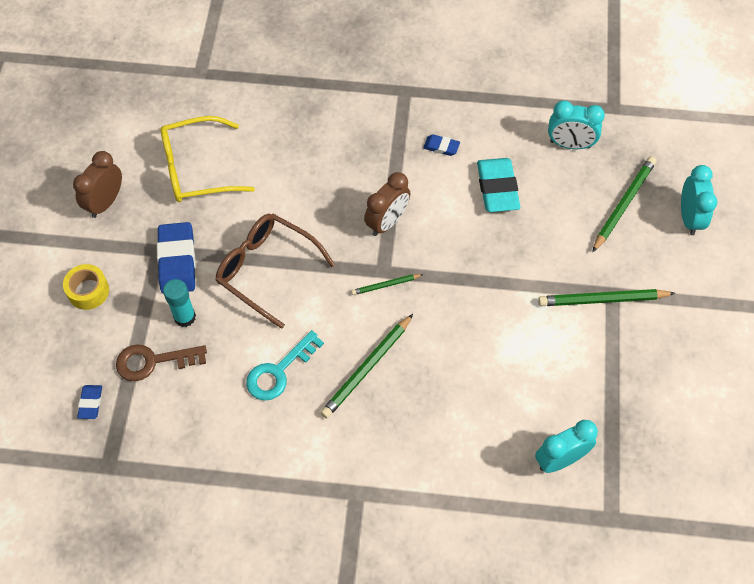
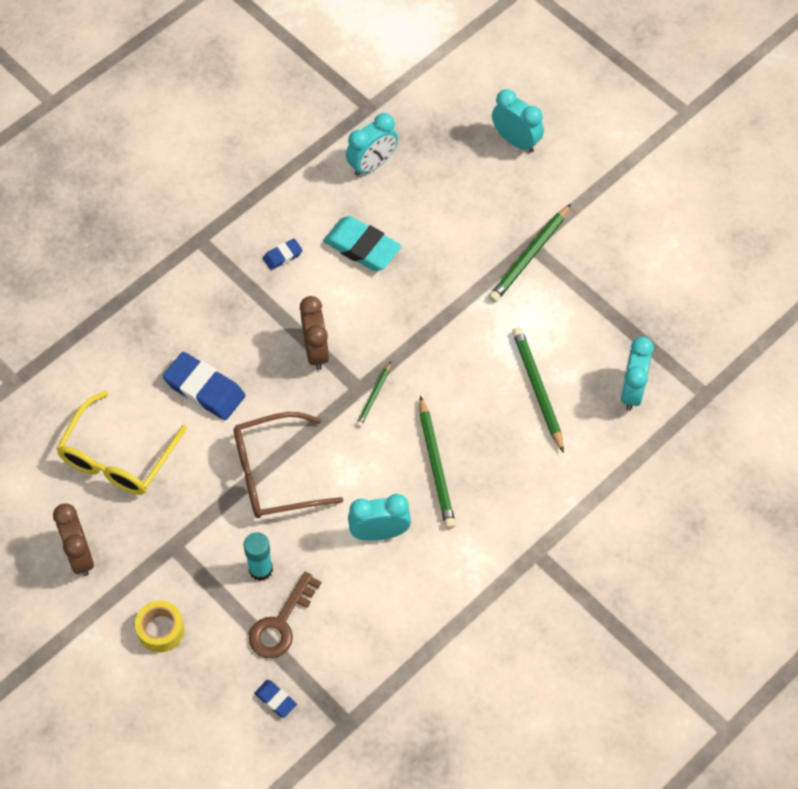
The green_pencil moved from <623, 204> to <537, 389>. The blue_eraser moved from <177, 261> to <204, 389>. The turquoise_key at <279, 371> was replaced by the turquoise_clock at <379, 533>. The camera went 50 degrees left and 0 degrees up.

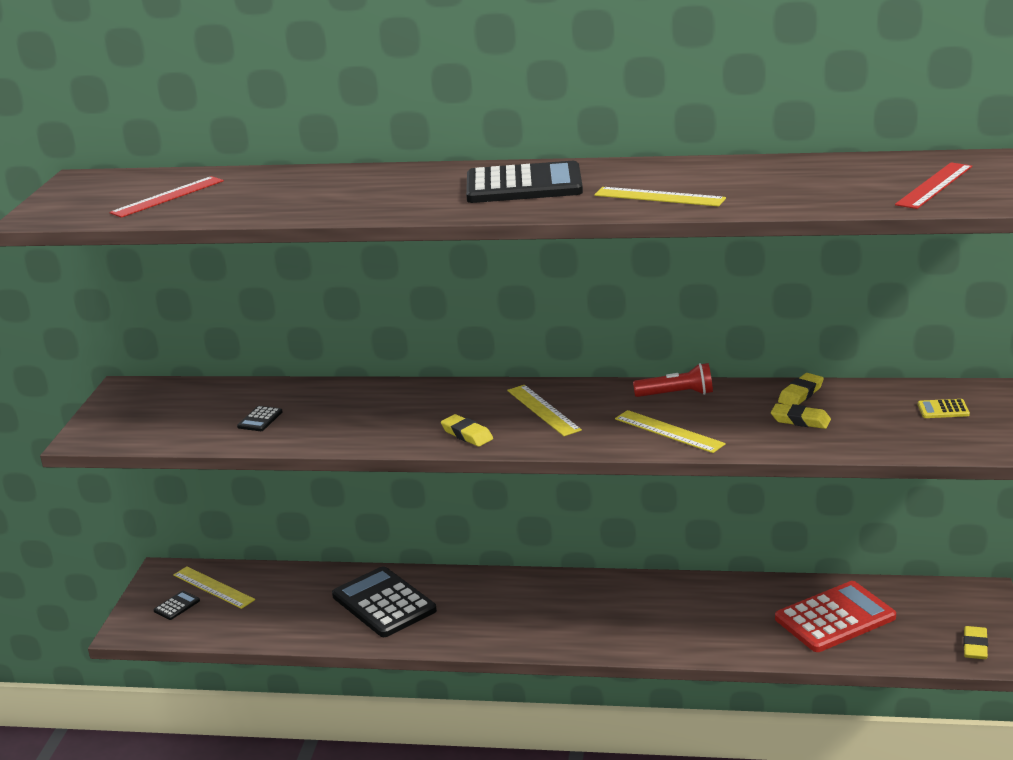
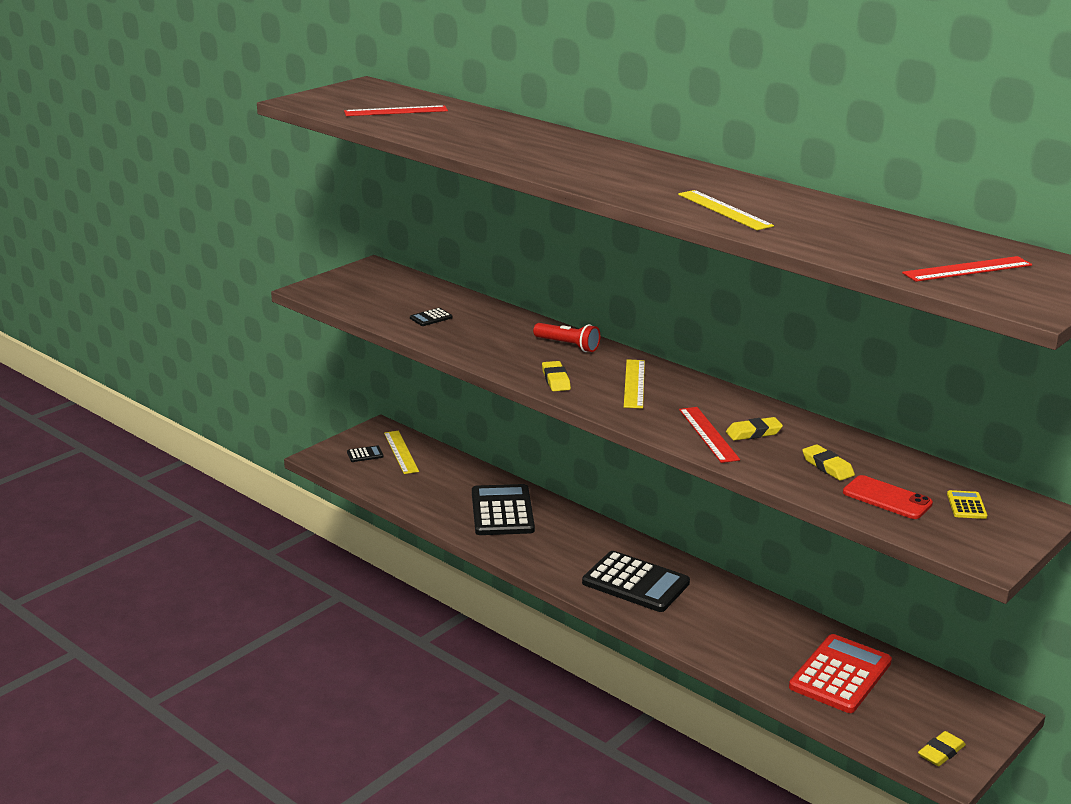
The black_calculator moved from <524, 185> to <635, 583>. The red_flashlight moved from <677, 394> to <568, 345>. The yellow_eraser moved from <800, 394> to <753, 433>. The yellow_calculator at <943, 409> turned 60 degrees clockwise. The yellow_ruler at <668, 431> became the red_ruler at <708, 434>. The red_calculator at <835, 618> turned 60 degrees counterclockwise. The red_phone at <887, 498> appeared. The camera went 30 degrees right and 0 degrees up.

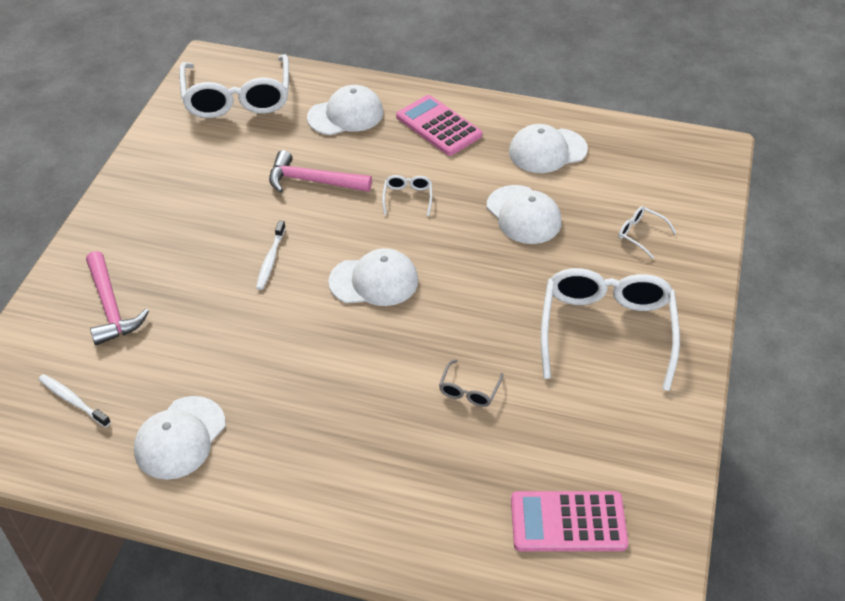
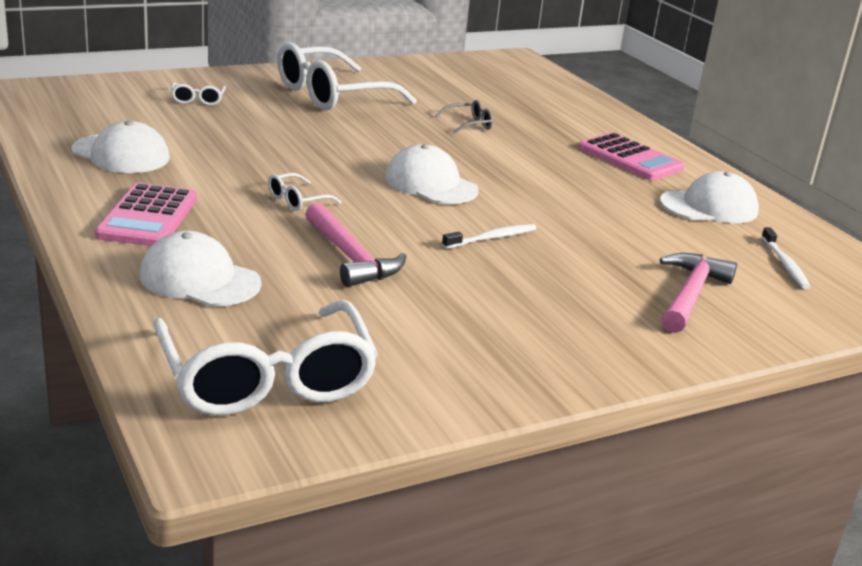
The white_glasses at <237, 97> turned 120 degrees clockwise. The white_cap at <523, 215> disappeared. The pink_calculator moved from <568, 522> to <630, 158>. The camera went 135 degrees left and 20 degrees down.

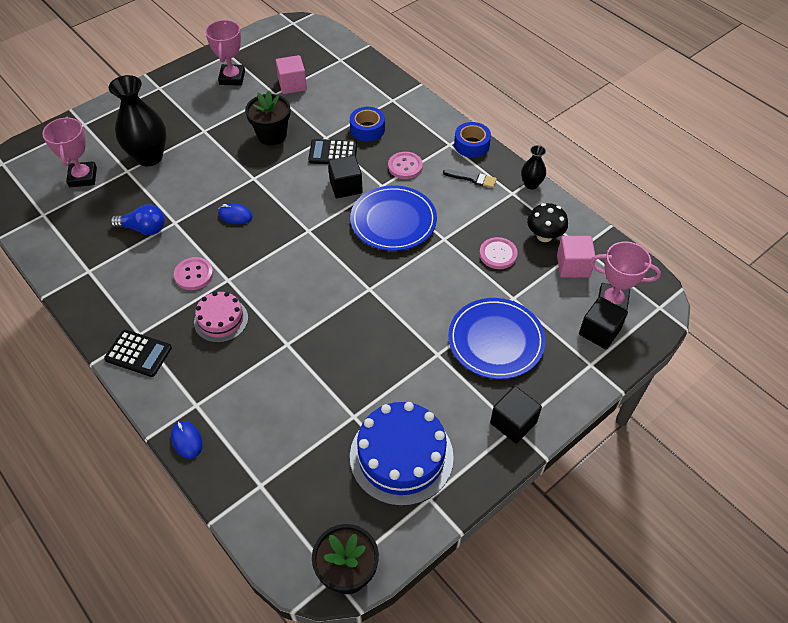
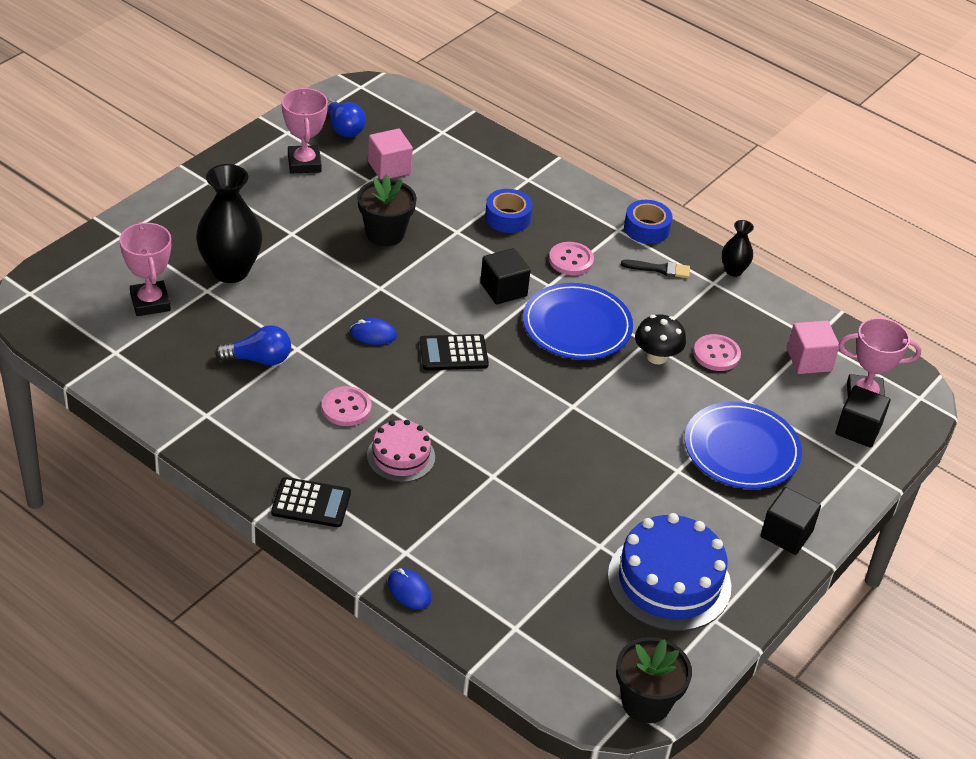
The black_calculator moved from <333, 153> to <453, 353>. The black_mushroom moved from <544, 236> to <656, 357>. The blue_light_bulb at <343, 128> appeared. The camera went 15 degrees left and 10 degrees down.

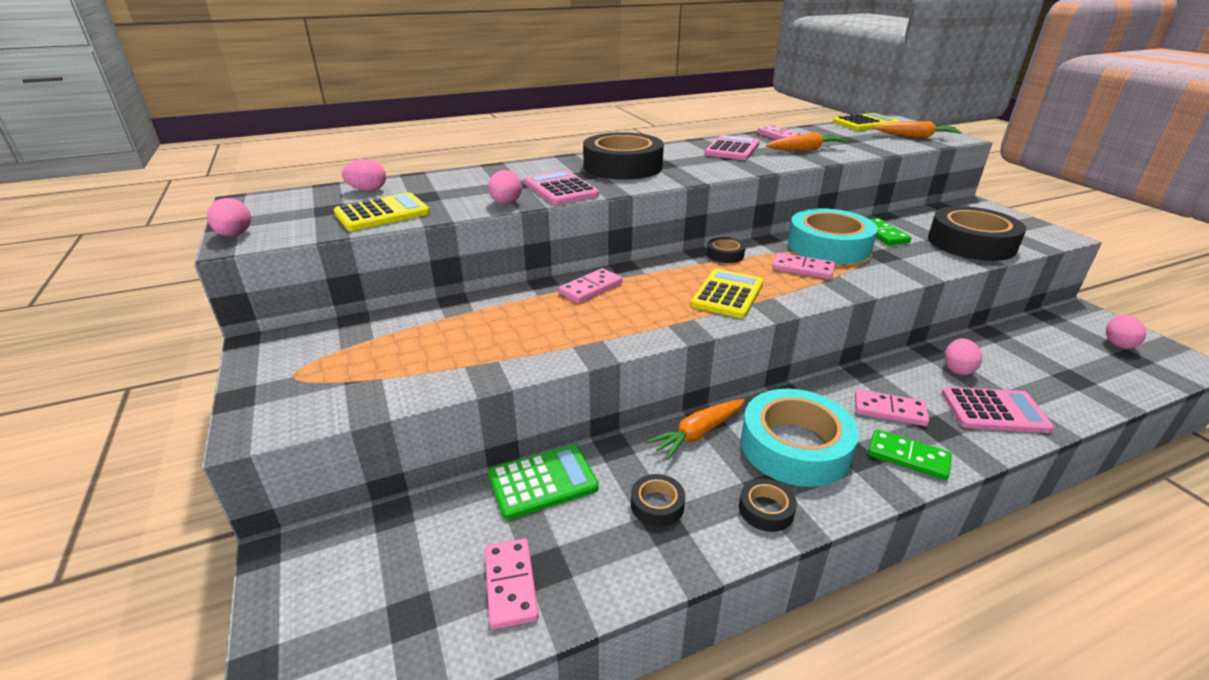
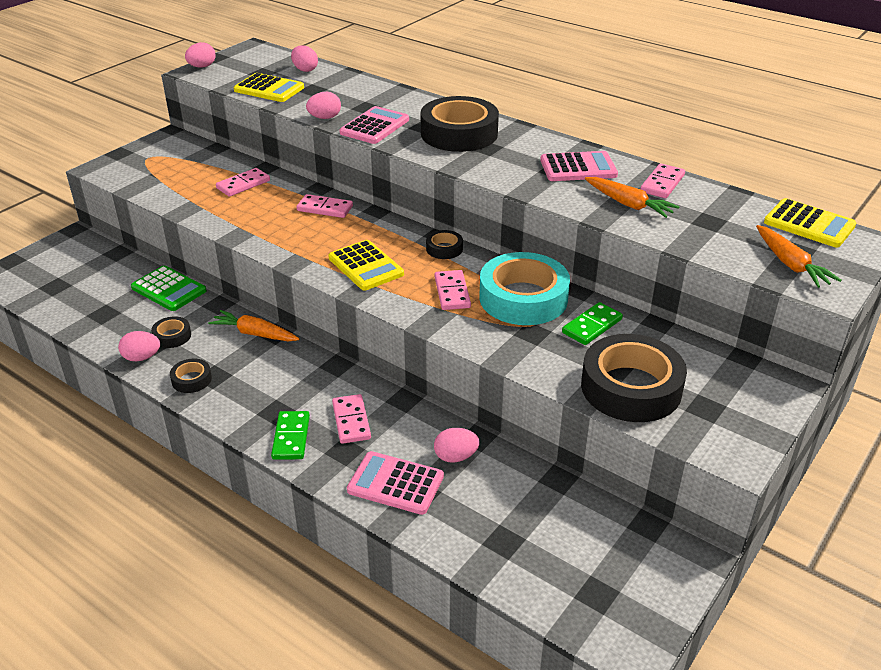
The yellow_calculator at <727, 294> turned 60 degrees clockwise. The pink_egg moved from <1118, 344> to <142, 357>. The pink_calculator at <994, 411> turned 135 degrees clockwise. The turquoise_tape at <795, 446> disappeared. The pink_domino moved from <510, 584> to <243, 184>. The camera went 60 degrees right and 5 degrees up.

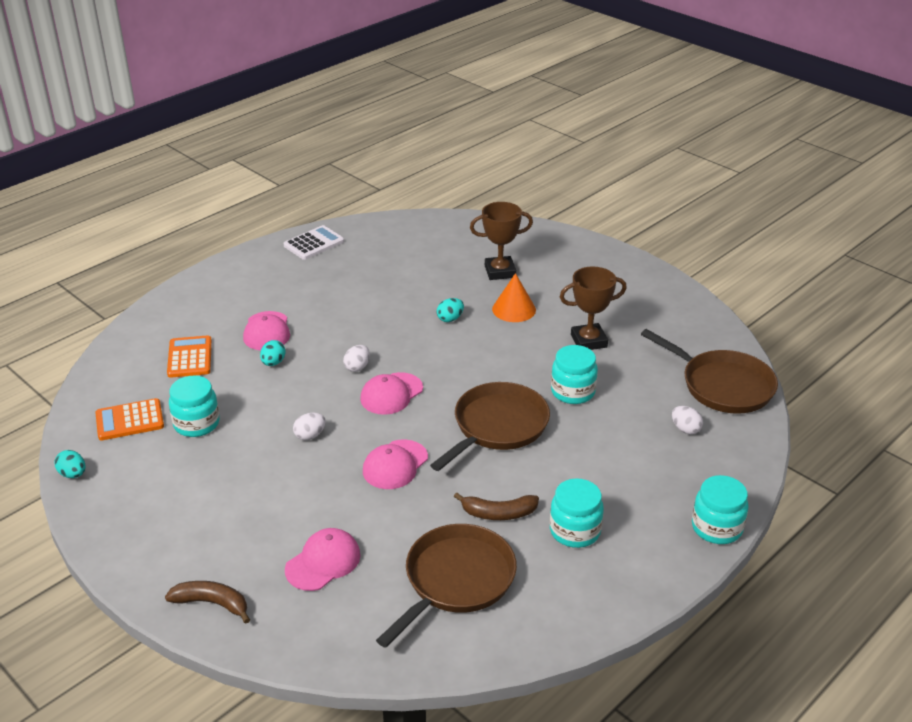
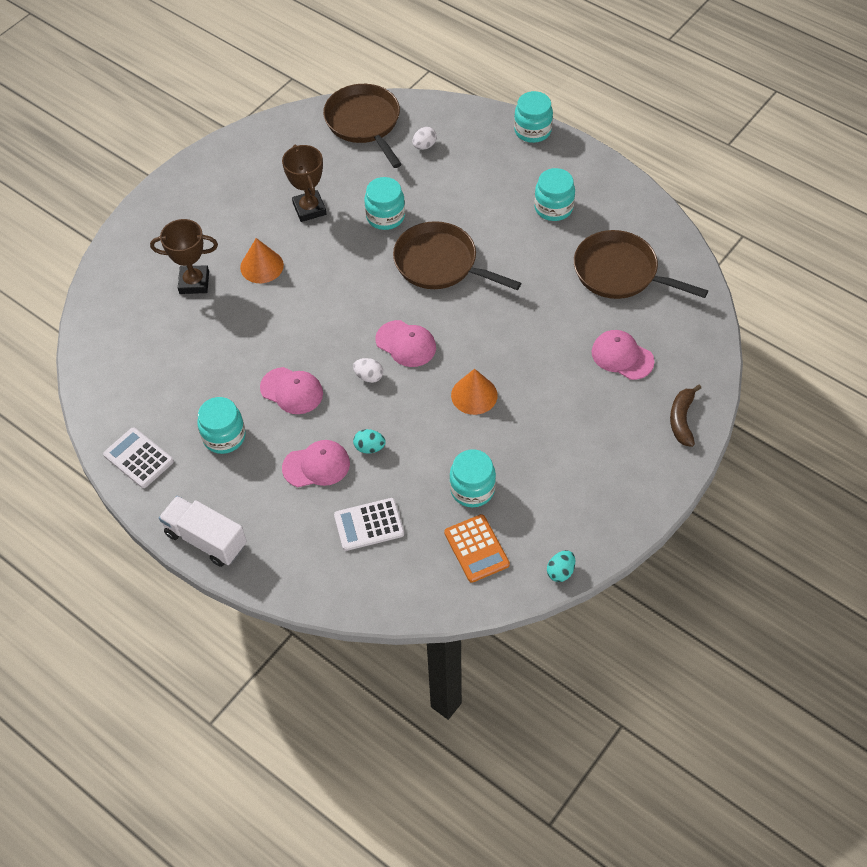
The brown_trophy at <500, 272> turned 75 degrees counterclockwise. The turquoise_egg at <450, 319> disappeared. The brown_pan at <722, 385> turned 60 degrees counterclockwise. The orange_calculator at <190, 357> became the white_calculator at <369, 524>. The white_egg at <310, 435> was replaced by the orange_cone at <474, 395>. The pink_cap moved from <395, 465> to <292, 391>. The brown_banana at <498, 513> disappeared. The turquoise_jar at <224, 437> appeared. The white_truck at <206, 539> appeared. The camera went 95 degrees left and 20 degrees up.

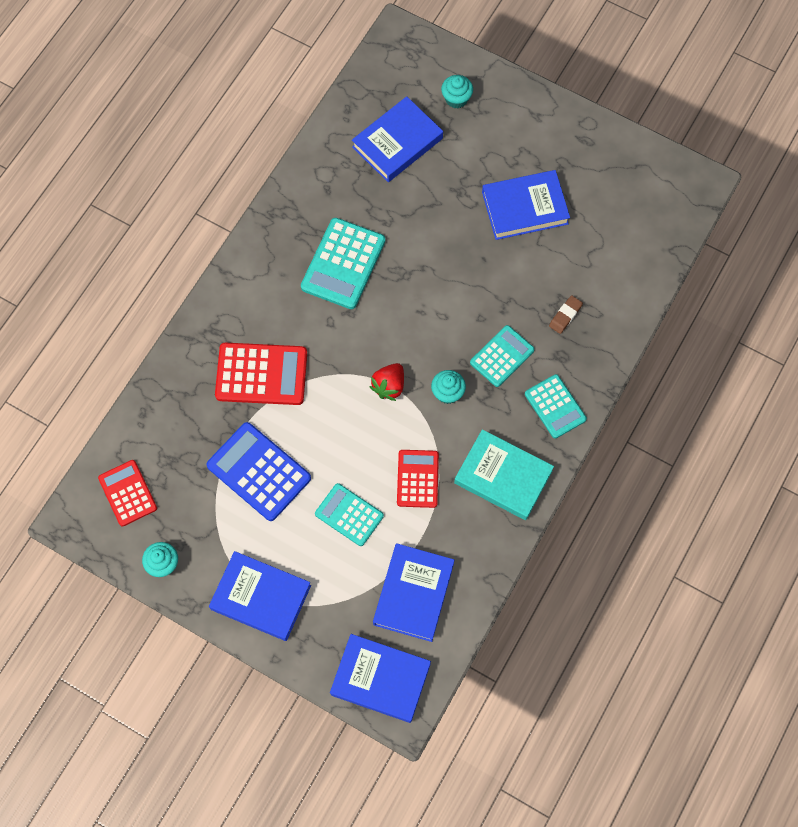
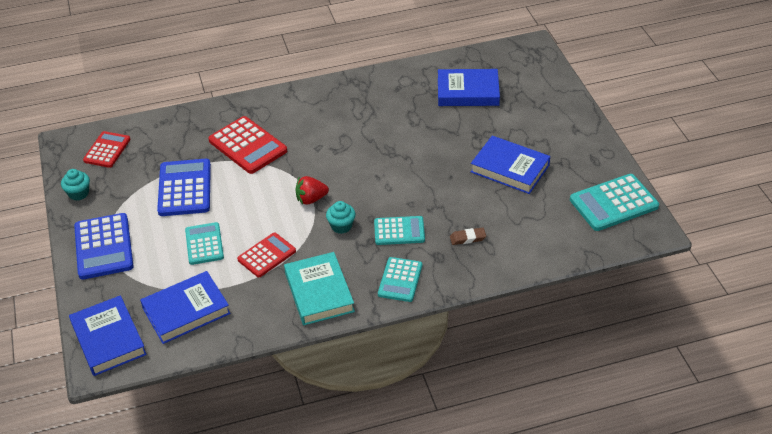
The turquoise_cupcake at <456, 99> disappeared. The turquoise_calculator moved from <343, 264> to <613, 203>. The blue_book at <261, 597> was replaced by the blue_calculator at <103, 247>. The camera went 45 degrees right and 25 degrees down.

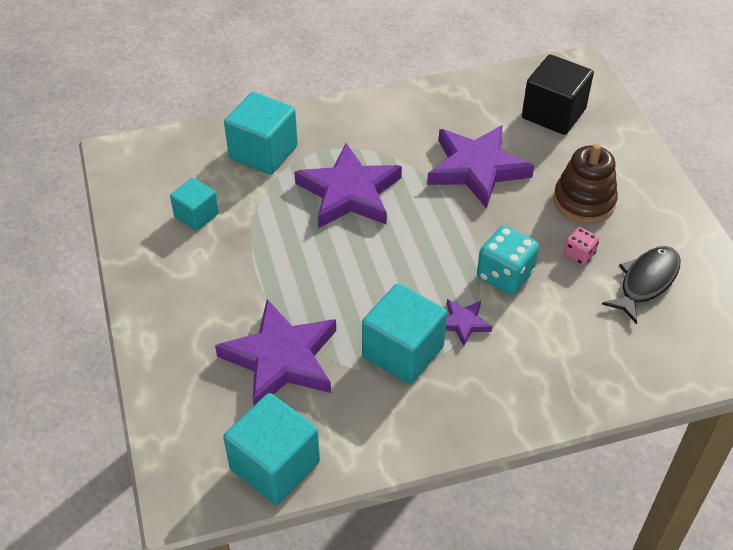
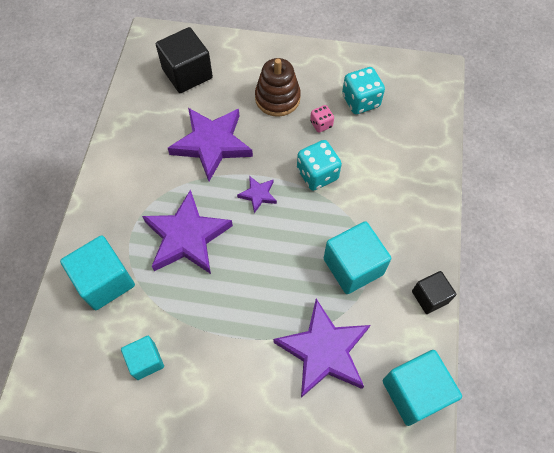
The black_fish at <646, 282> was replaced by the turquoise_dice at <360, 101>. The purple_star moved from <463, 323> to <258, 195>. The black_cube at <430, 297> appeared. The camera went 65 degrees left and 15 degrees up.

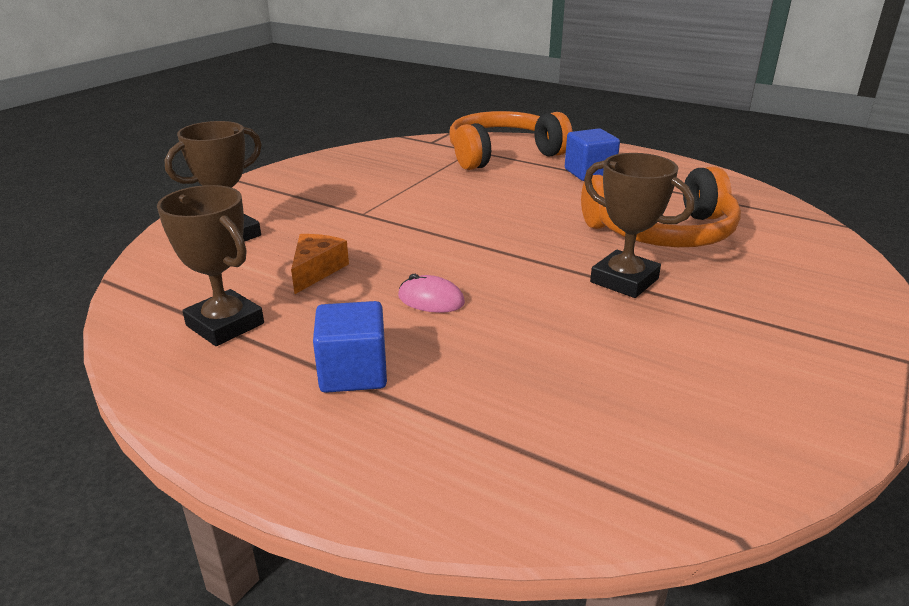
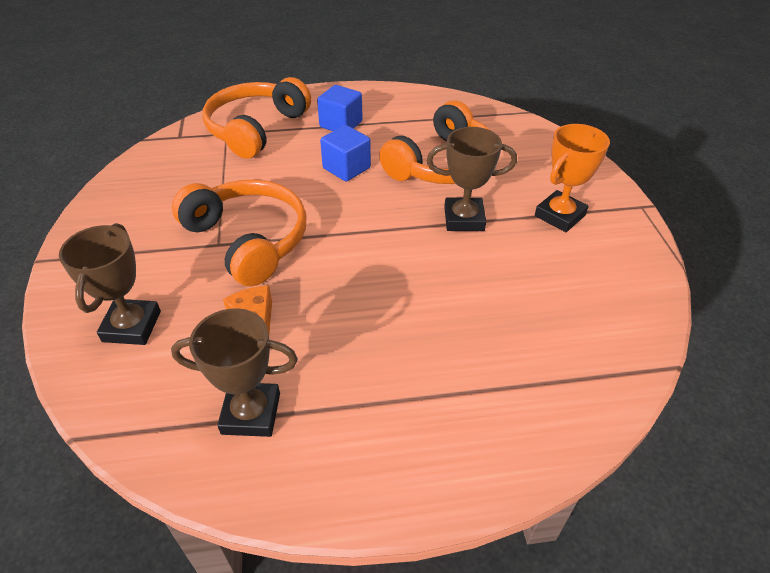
The pink_mouse at <431, 300> disappeared. The blue_cube moved from <353, 372> to <346, 168>. The orange_trophy at <560, 215> appeared. The orange_headphones at <248, 240> appeared. The camera went 40 degrees left and 15 degrees up.

